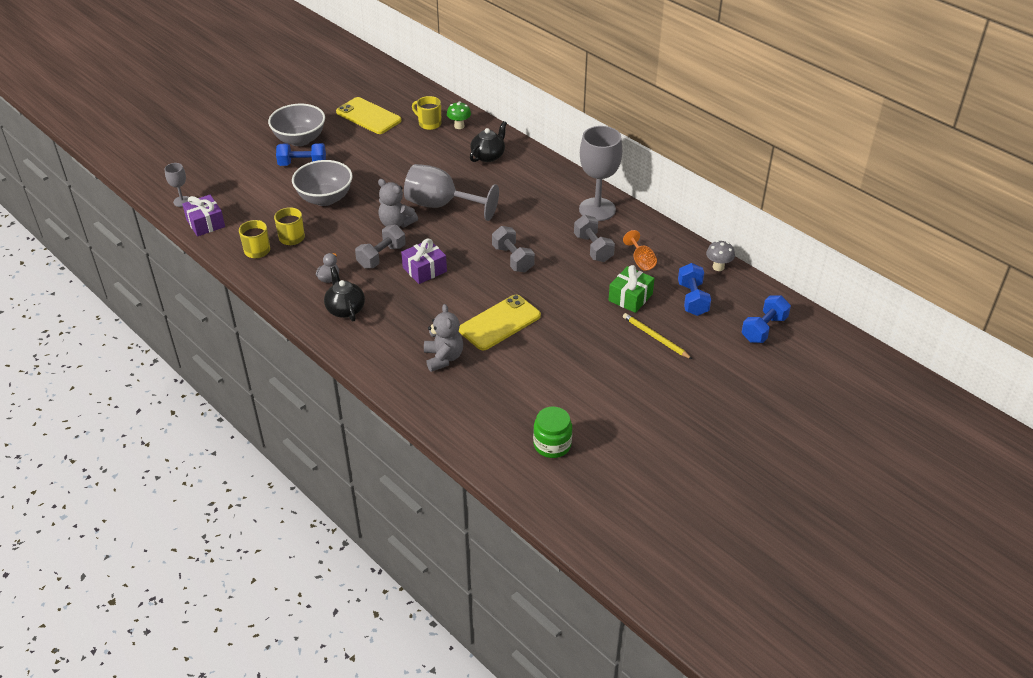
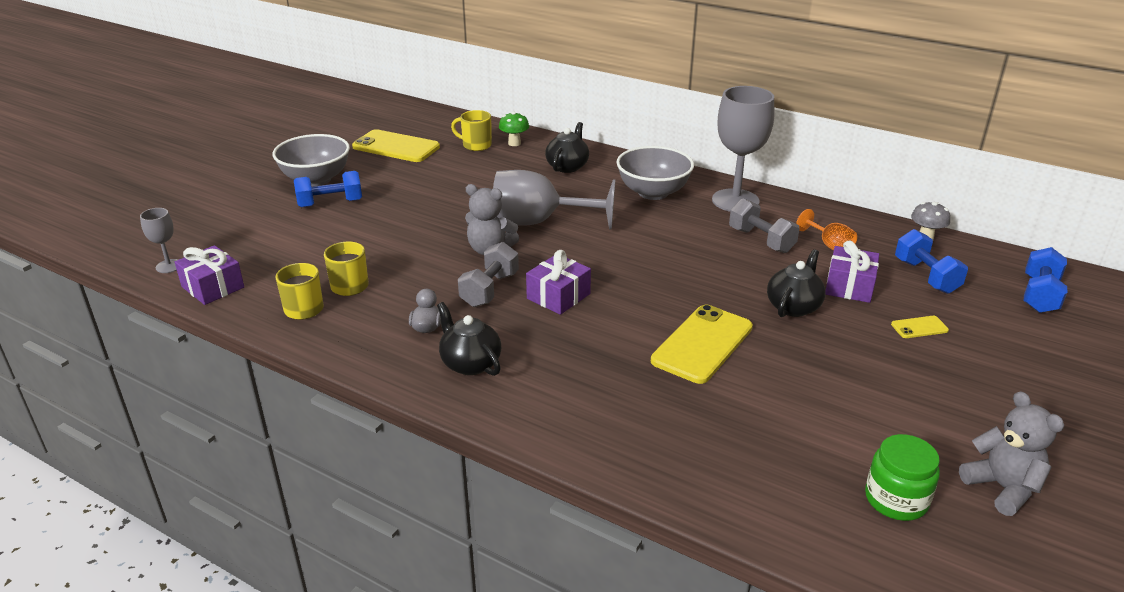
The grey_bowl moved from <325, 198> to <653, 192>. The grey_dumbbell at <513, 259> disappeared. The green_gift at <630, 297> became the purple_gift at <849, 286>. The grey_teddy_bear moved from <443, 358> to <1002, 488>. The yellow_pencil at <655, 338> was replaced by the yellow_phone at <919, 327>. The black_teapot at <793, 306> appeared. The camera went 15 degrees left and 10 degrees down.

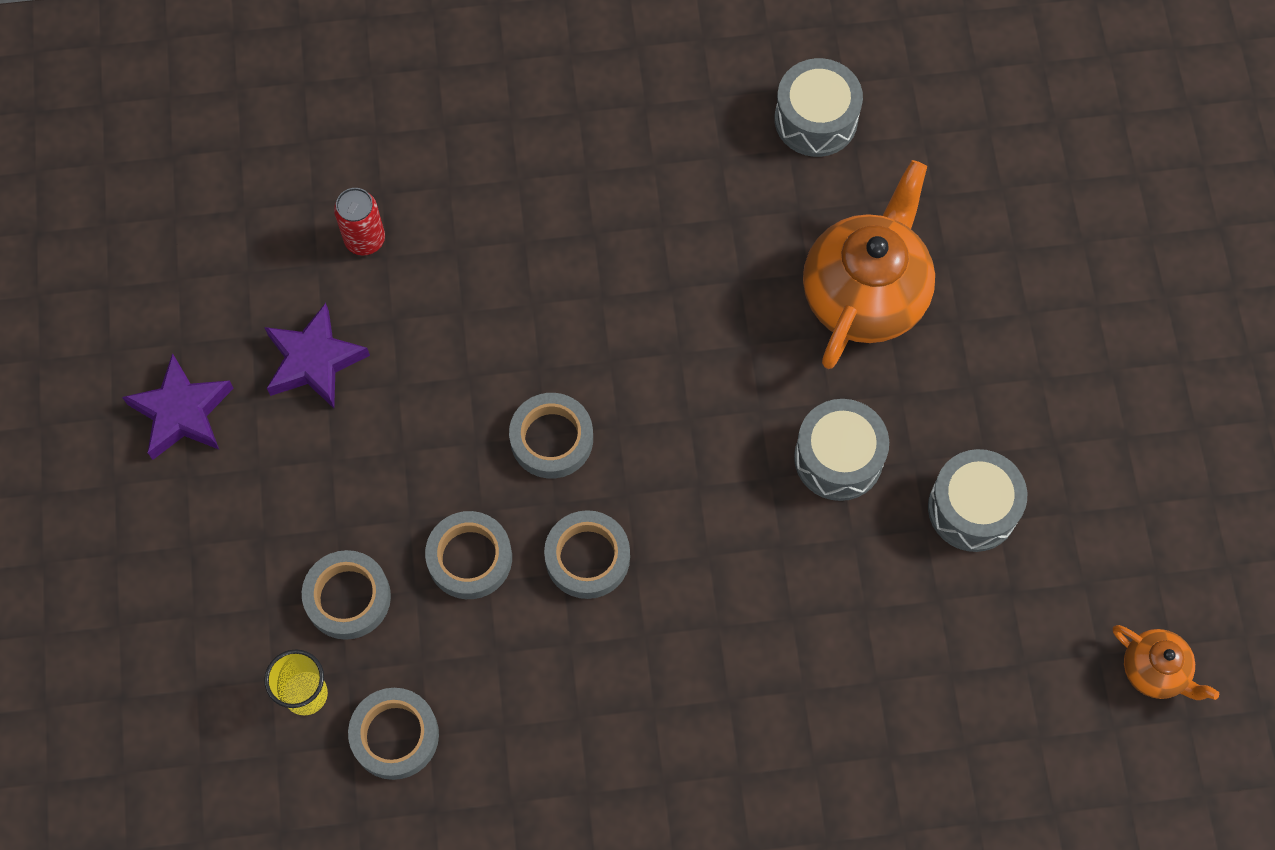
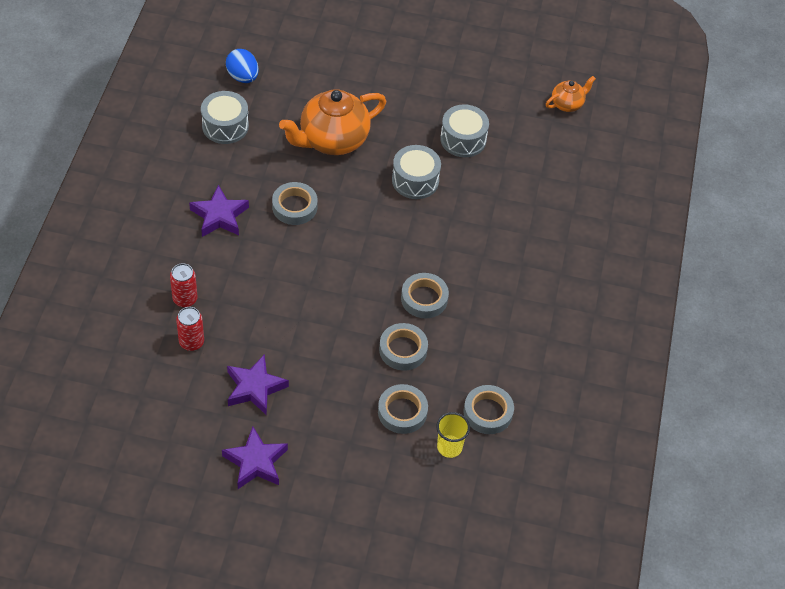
The orange_teapot at <865, 294> turned 75 degrees counterclockwise. The grey_tape moved from <551, 439> to <294, 207>. The blue_egg at <243, 77> appeared. The purple_star at <219, 216> appeared. The red_can at <185, 299> appeared. The camera went 75 degrees left and 15 degrees down.

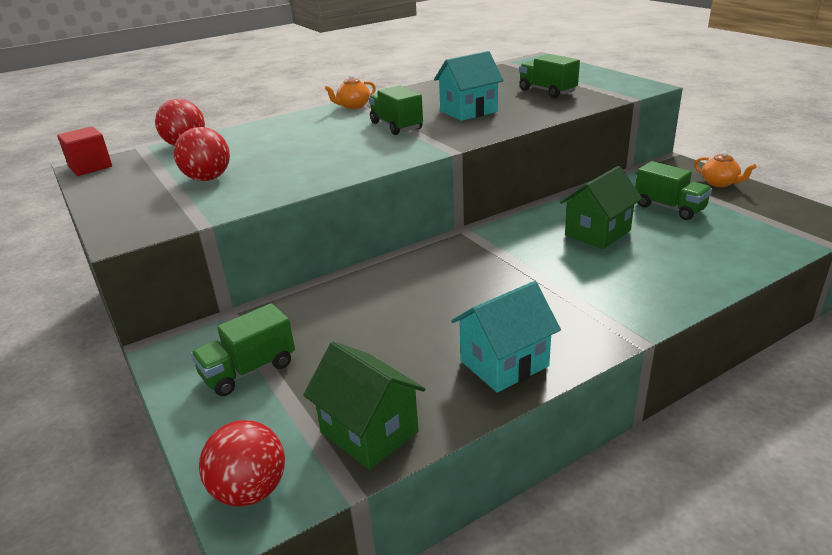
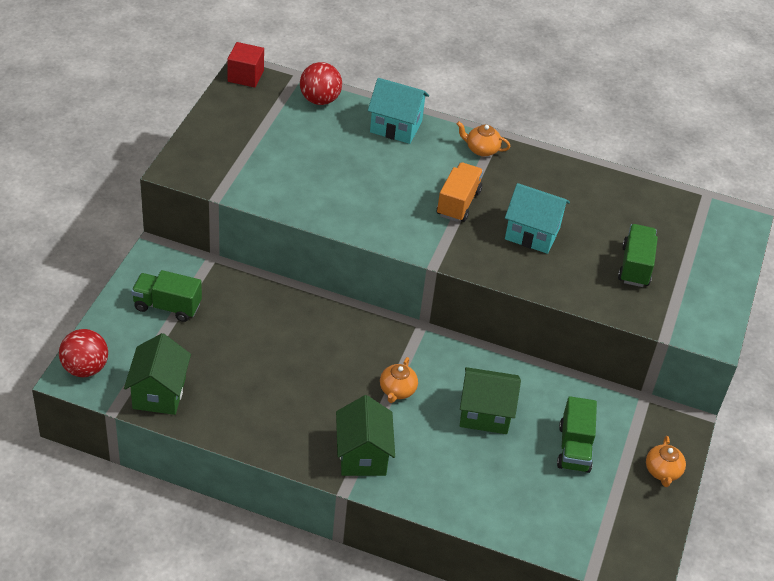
The green_truck at <396, 126> became the orange_truck at <458, 203>. The red_ball at <208, 178> disappeared. The turquoise_house moved from <504, 363> to <396, 126>. The orange_teapot at <397, 390> appeared. The green_house at <362, 455> appeared. The camera went 45 degrees right and 15 degrees up.

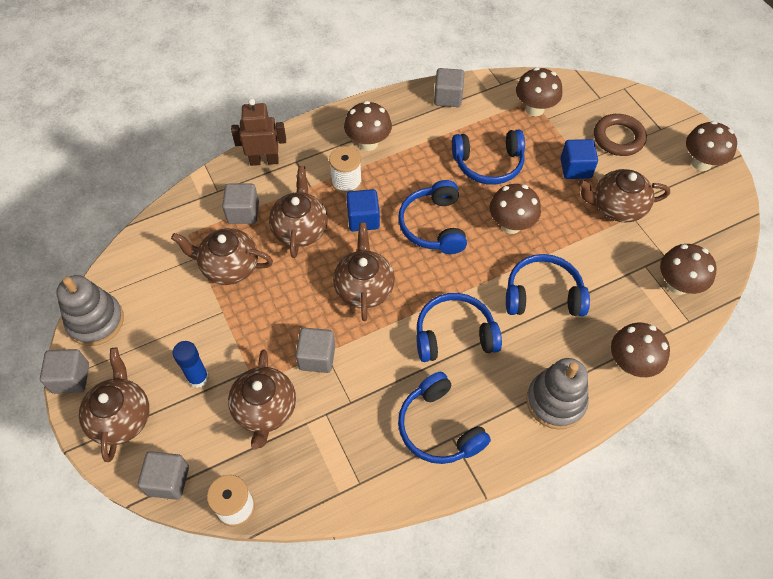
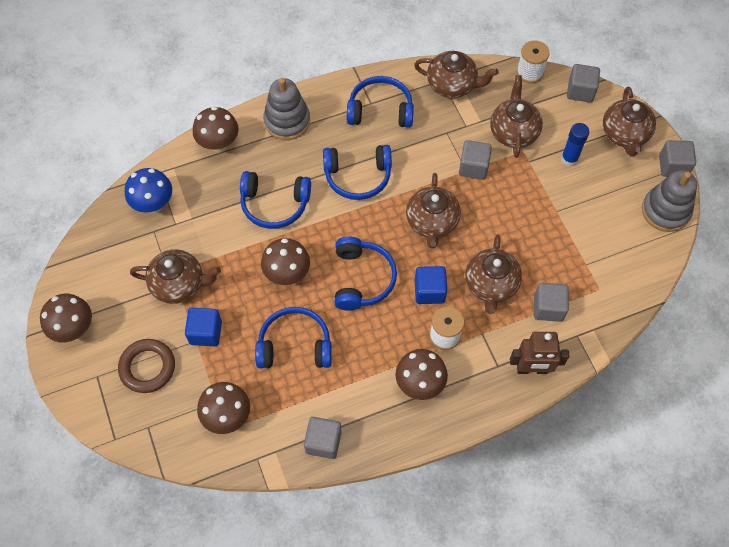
The brown_teapot moved from <229, 267> to <452, 85>. The brown_mushroom at <677, 285> became the blue_mushroom at <153, 204>. The blue_headphones at <438, 428> turned 60 degrees counterclockwise. The camera went 175 degrees left and 5 degrees up.

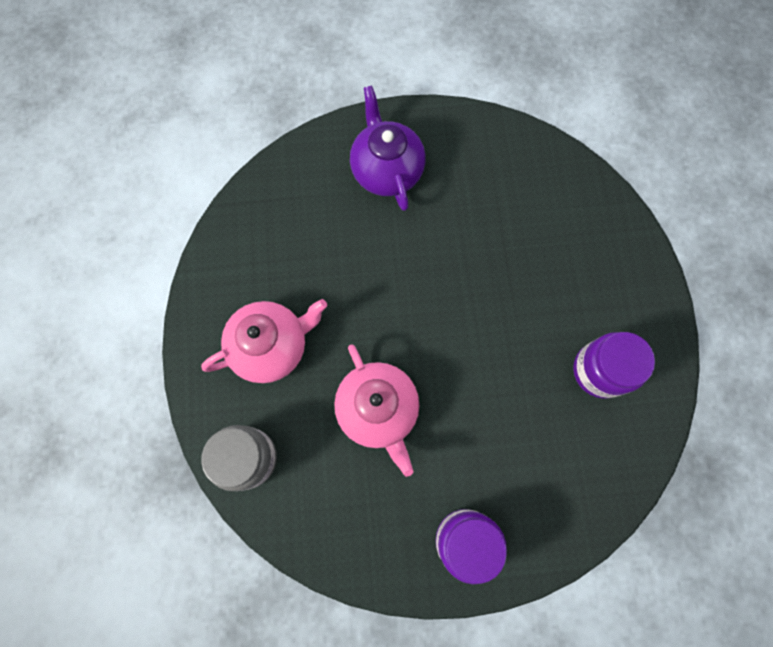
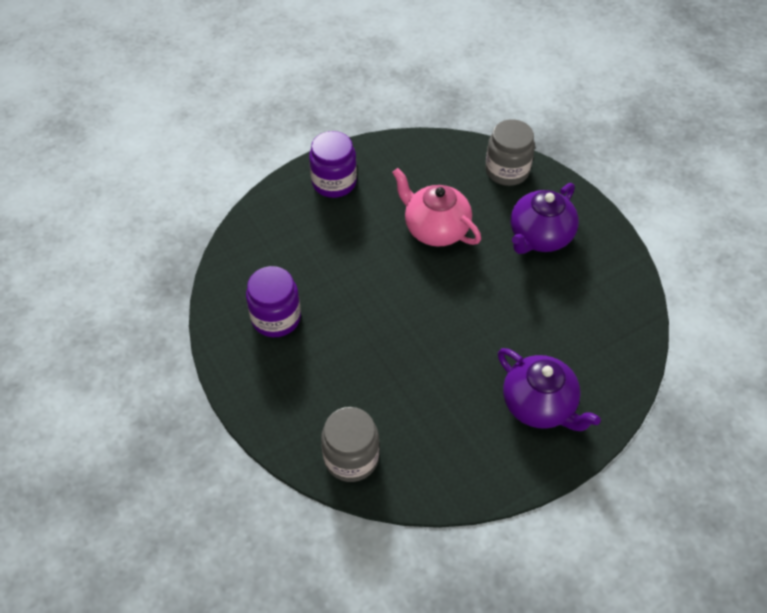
The pink_teapot at <271, 346> became the purple_teapot at <539, 237>. The grey_jar at <351, 458> appeared. The camera went 155 degrees right and 20 degrees down.

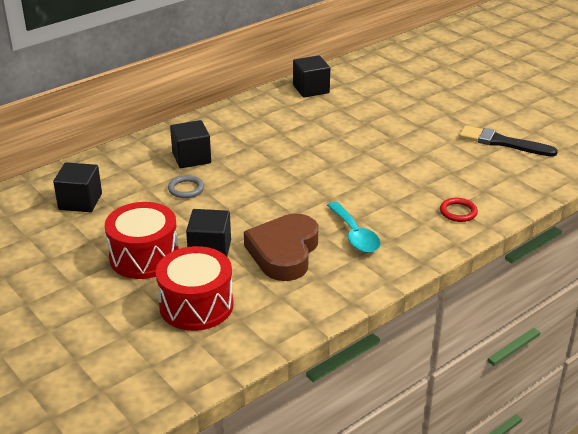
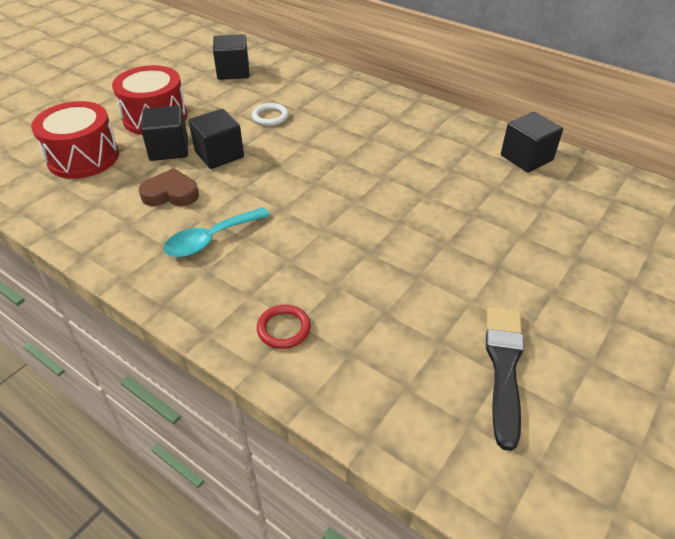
The black_cube moved from <191, 158> to <219, 154>. The grey_ring at <186, 189> became the white_ring at <270, 117>. The brown_heart at <284, 252> changed to 0.61 times the size. The camera went 75 degrees right and 10 degrees up.

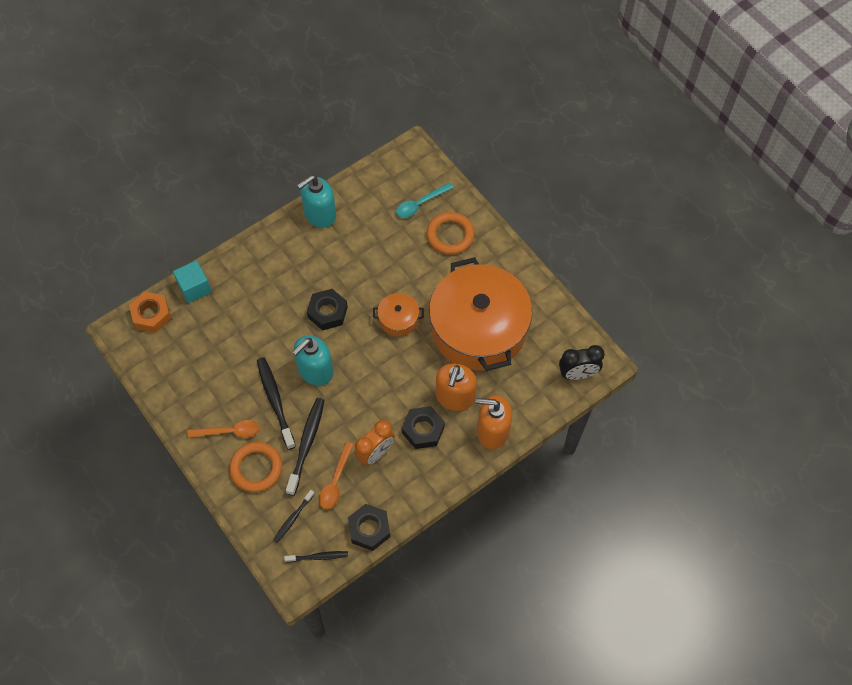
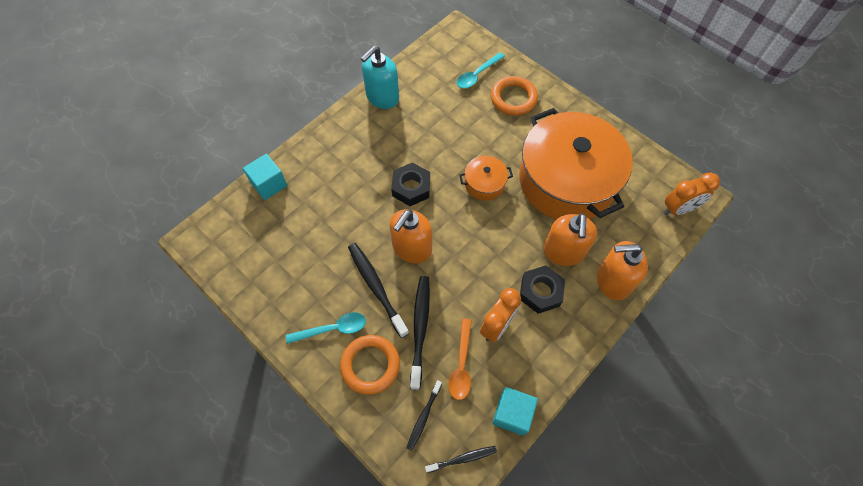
The orange_nut at <151, 315> disappeared. The turquoise_soap_dispenser at <315, 371> became the orange_soap_dispenser at <411, 248>. The black_clock at <577, 374> became the orange_clock at <678, 209>. The orange_spoon at <229, 432> became the turquoise_spoon at <332, 329>. The black_nut at <369, 529> was replaced by the turquoise_cube at <512, 414>. The camera went 10 degrees left and 0 degrees up.

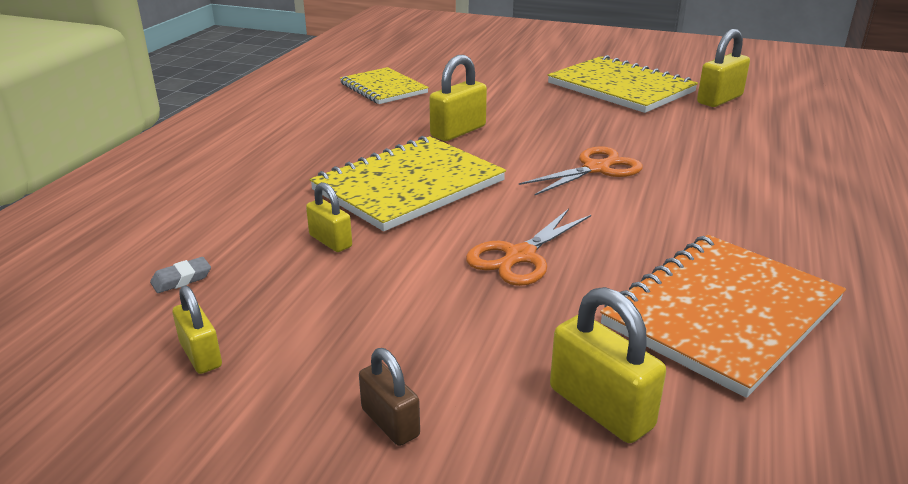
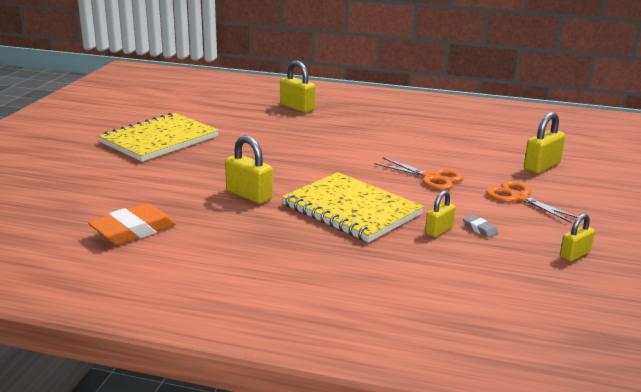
The yellow_padlock moved from <719, 99> to <297, 107>. The yellow_notebook at <383, 88> was replaced by the orange_eraser at <133, 230>. The orange_scissors moved from <596, 169> to <519, 198>. The orange_notebook at <721, 313> disappeared. The grey_eraser moved from <181, 279> to <480, 229>. The brown_padlock at <390, 422> disappeared. The camera went 95 degrees left and 5 degrees down.

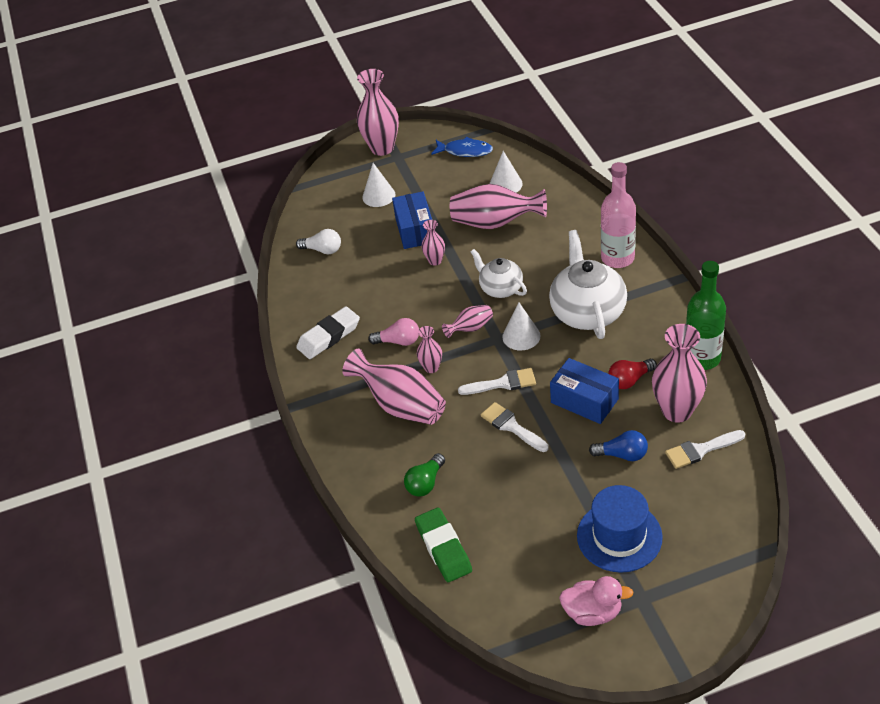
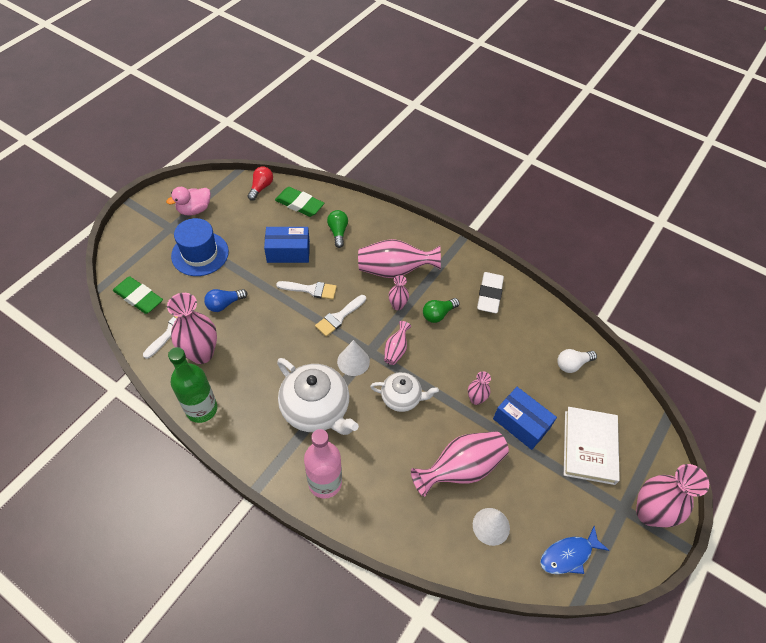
The white_cone at <378, 196> was replaced by the white_book at <589, 447>. The pink_light_bulb at <398, 341> became the green_light_bulb at <438, 314>. The blue_box moved from <584, 401> to <288, 252>. The red_light_bulb moved from <630, 380> to <261, 188>. The green_eraser at <139, 297> appeared. The camera went 135 degrees right and 10 degrees up.

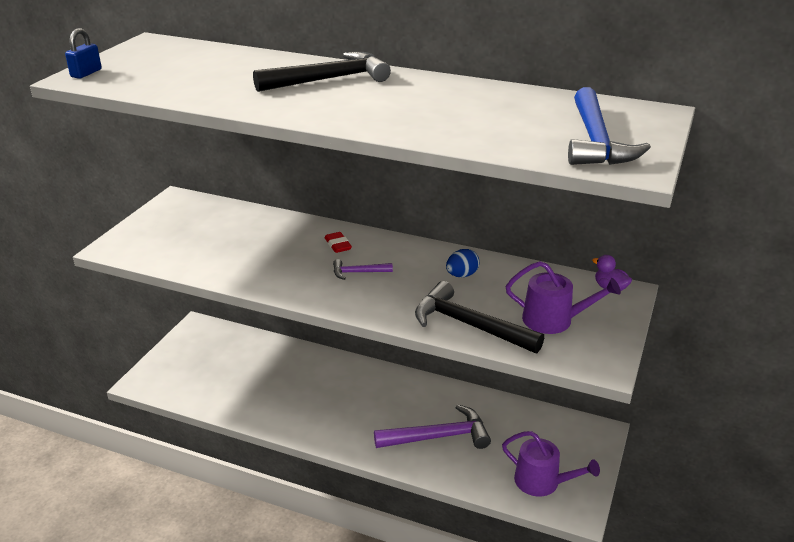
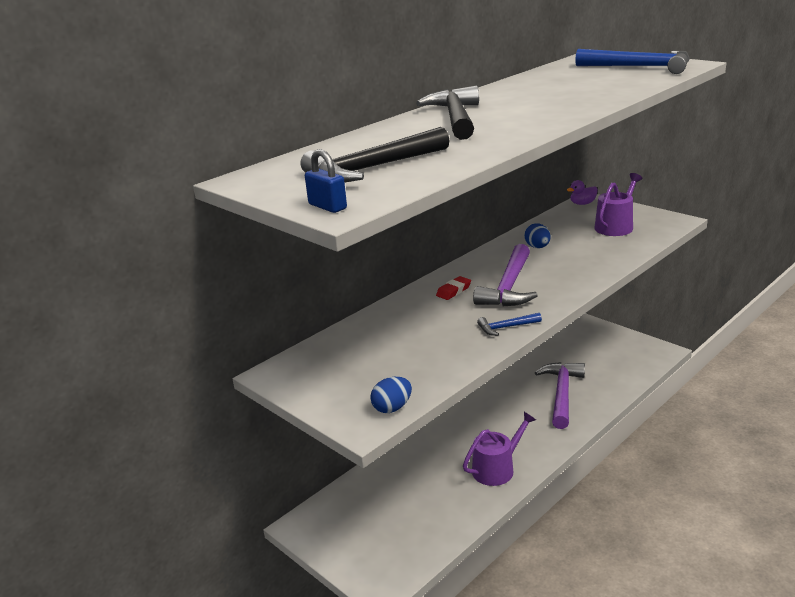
The red_eraser at <338, 245> turned 45 degrees counterclockwise. The purple_hammer at <358, 272> changed to 2.03 times the size. The black_hammer moved from <469, 325> to <372, 168>. The purple_watering_can moved from <542, 482> to <497, 468>. The blue_hammer at <506, 327> appeared. The blue_egg at <392, 408> appeared. The camera went 65 degrees left and 5 degrees down.

